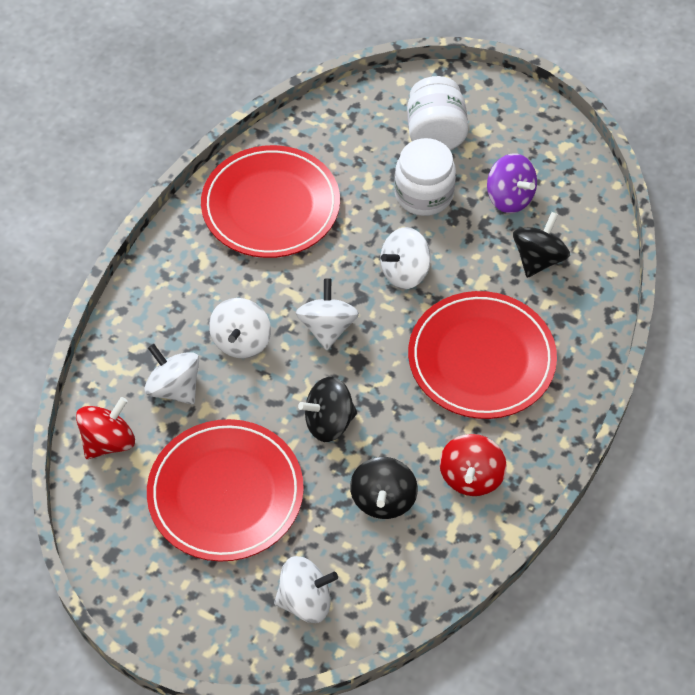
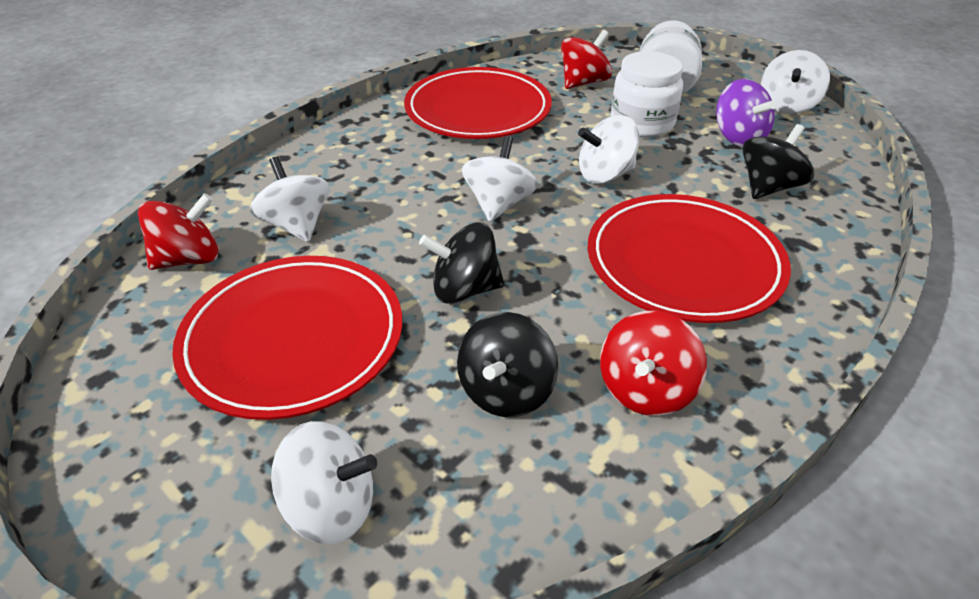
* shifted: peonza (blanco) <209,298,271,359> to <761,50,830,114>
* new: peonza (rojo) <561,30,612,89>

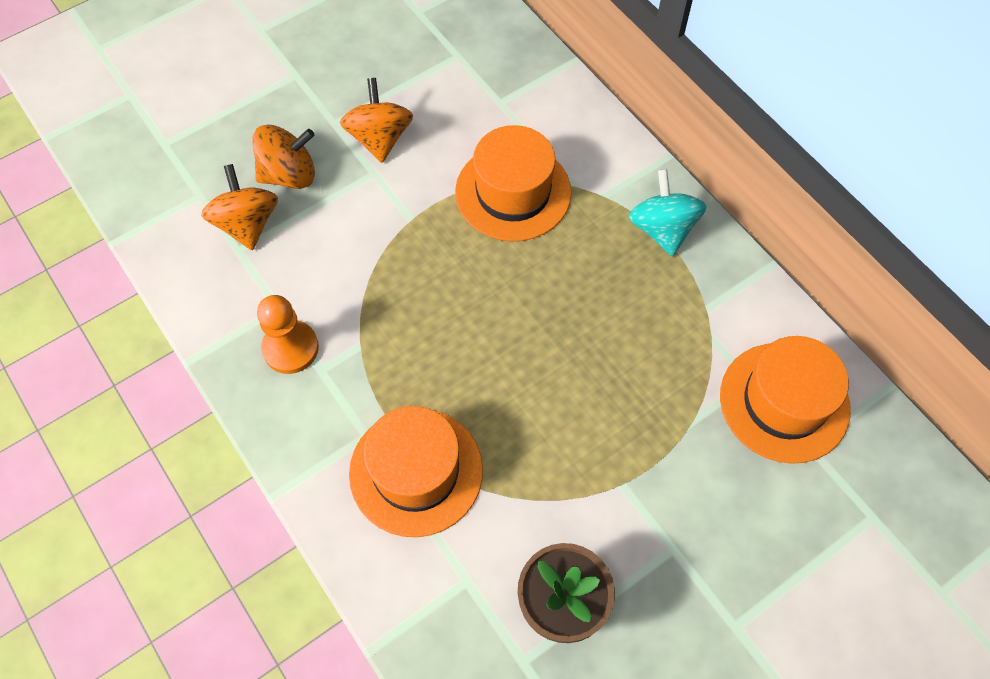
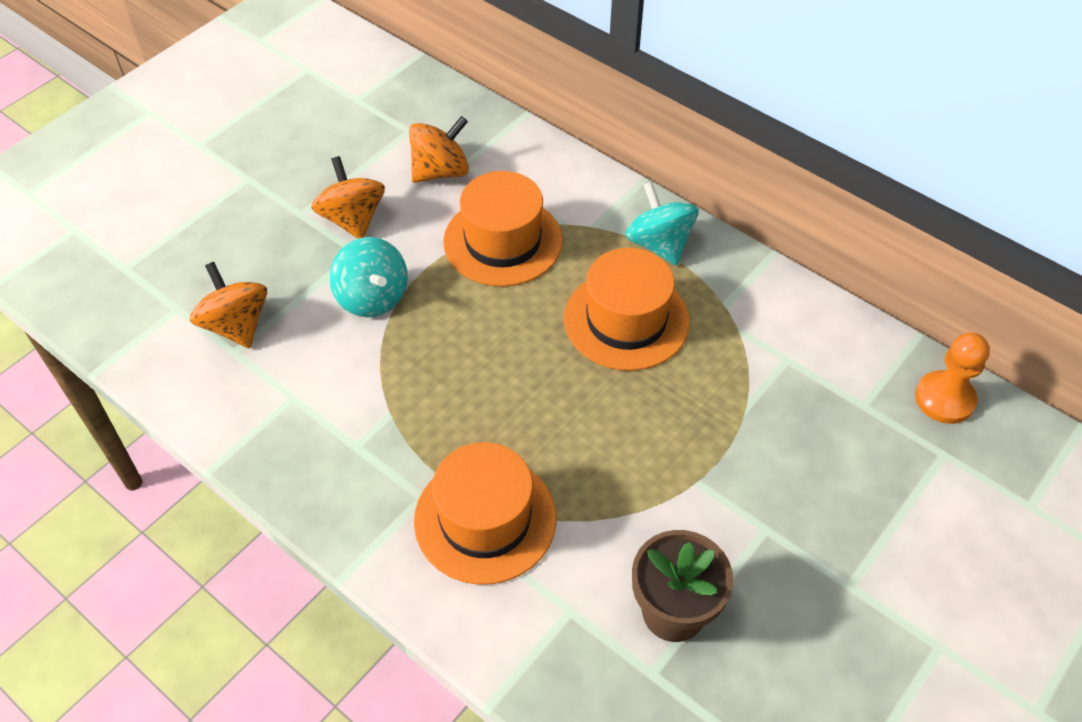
* shifted: peonza (naranja) <252,124,315,189> to <409,116,469,183>
* shifted: peón (naranja) <257,295,319,374> to <915,333,990,424>
* shifted: sombrero (naranja) <720,336,851,464> to <564,248,690,371>
* new: peonza (turquesa) <330,237,408,317>

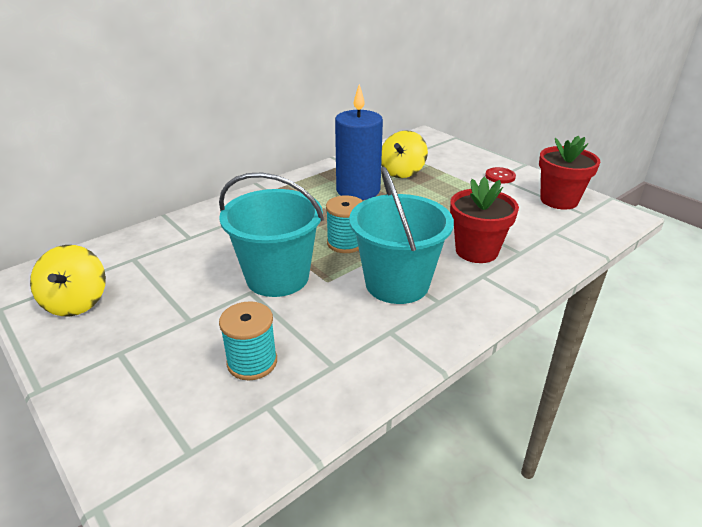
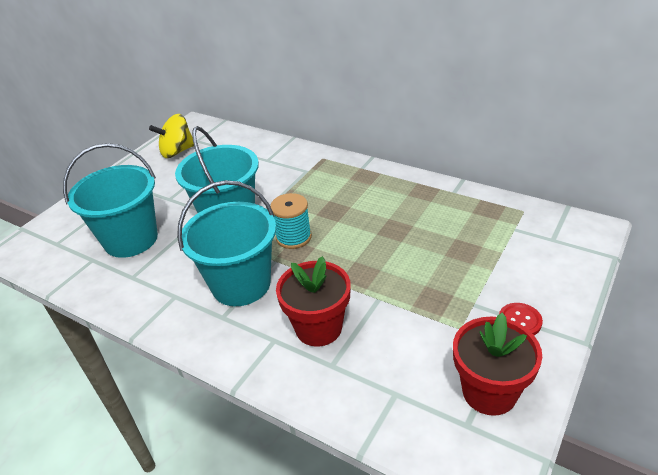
* swapped: carrete (turquesa) <219,301,277,380> to balde (turquesa) <63,143,158,258>
* gone: vela (azul) <335,84,383,200>
* gone: peonza (amarillo) <381,130,428,178>

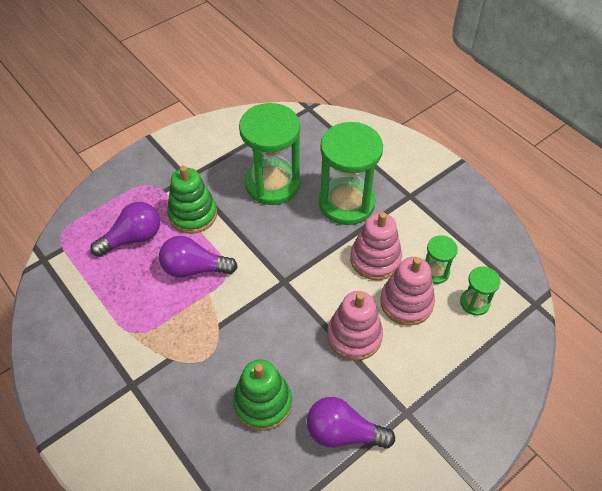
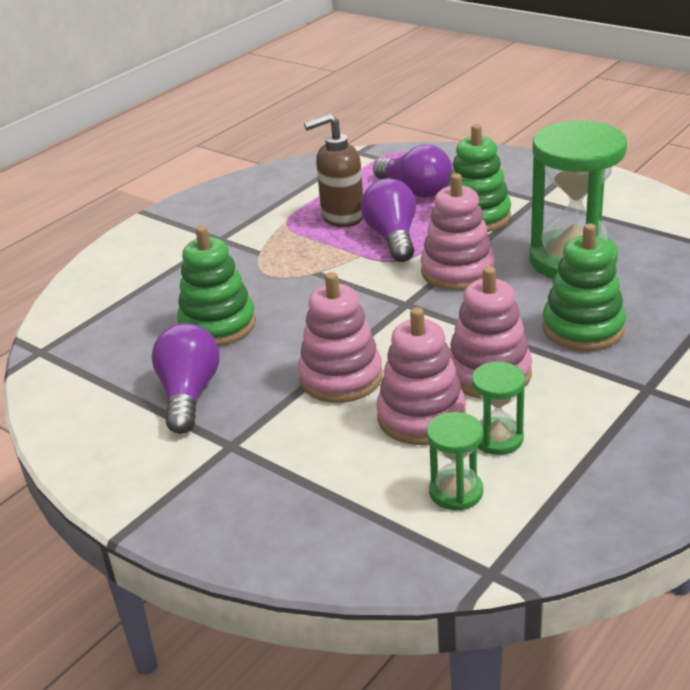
* swapped: reloj de arena (verde) <319,122,383,225> to juguete apilable (verde) <542,223,626,351>
* new: dispensador de jabón (marrón) <304,113,363,227>
* new: juguete apilable (rosa) <421,173,495,290>

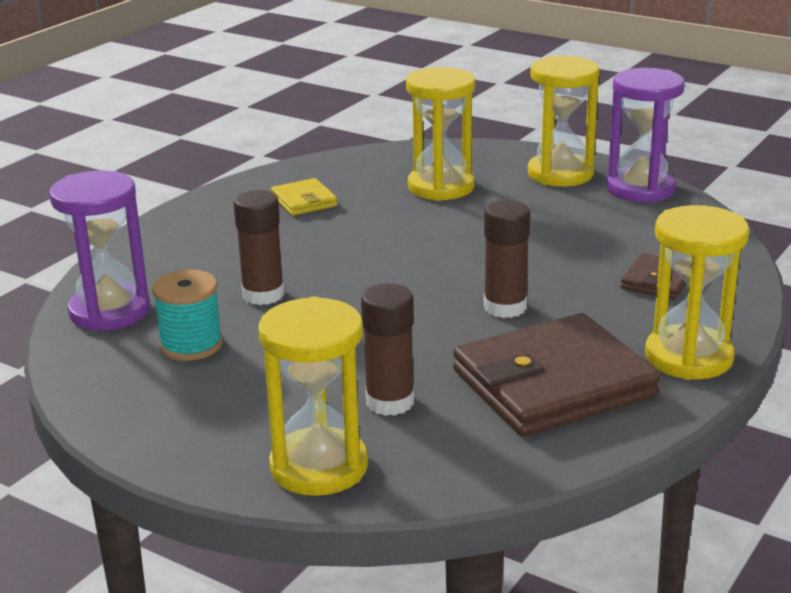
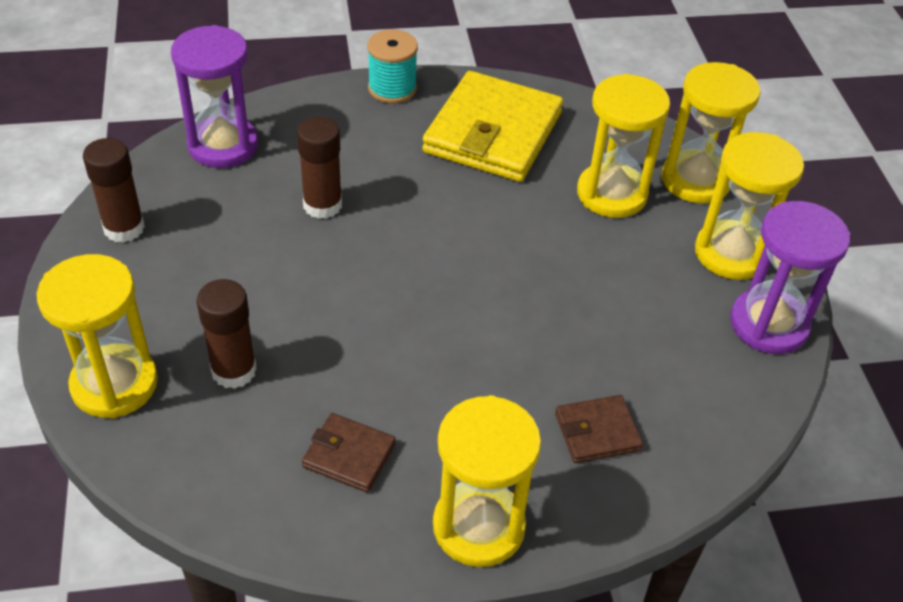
* shifted: carrete (turquesa) <152,270,223,361> to <367,29,418,103>
* scaled: cartera (amarillo) <271,178,337,216> = <422,71,563,182> x2.14
* scaled: cartera (marrón) <453,313,660,436> = <302,413,396,493> x0.47
* shifted: barra de pegamento (marrón) <484,200,530,318> to <83,138,145,243>
* new: reloj de arena (amarillo) <662,62,761,204>

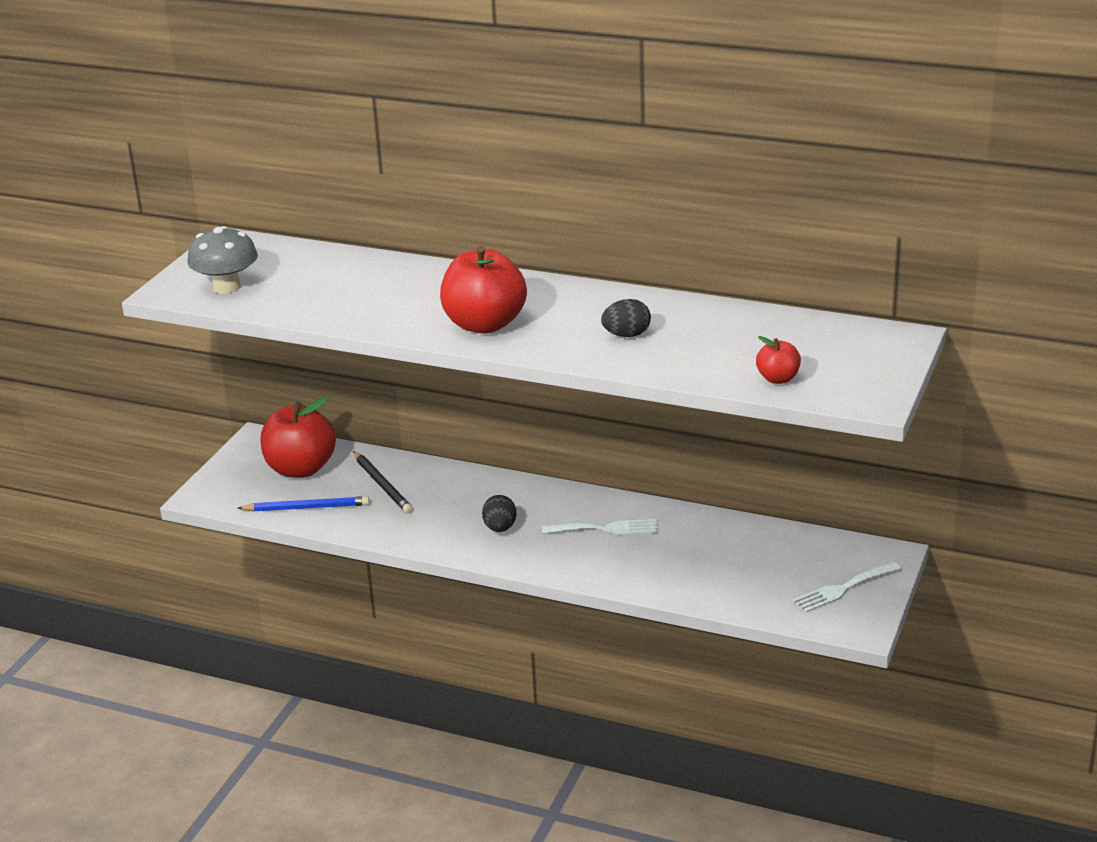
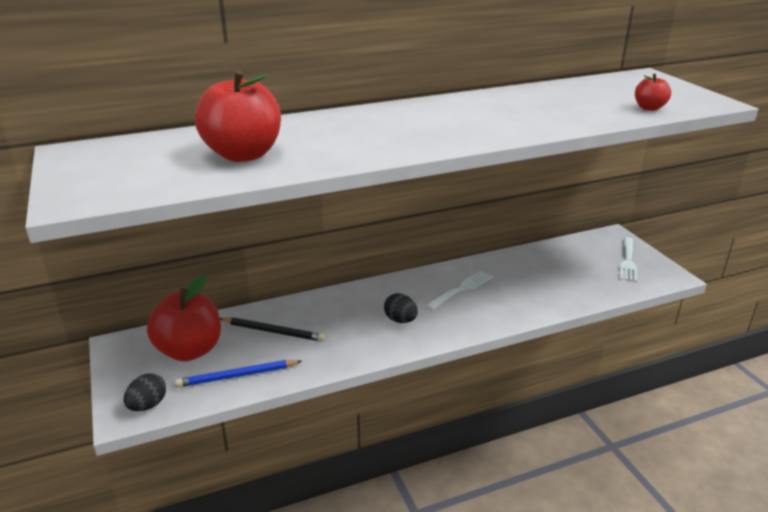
* gone: seta (gris) <187,226,258,294>
* rotated: lápiz (azul) <237,496,370,512> = <175,360,302,388> 150 degrees counterclockwise
* shifted: manzana (rojo) <440,246,527,334> to <195,70,281,162>
* shifted: huevo (negro) <601,299,651,337> to <124,373,166,411>

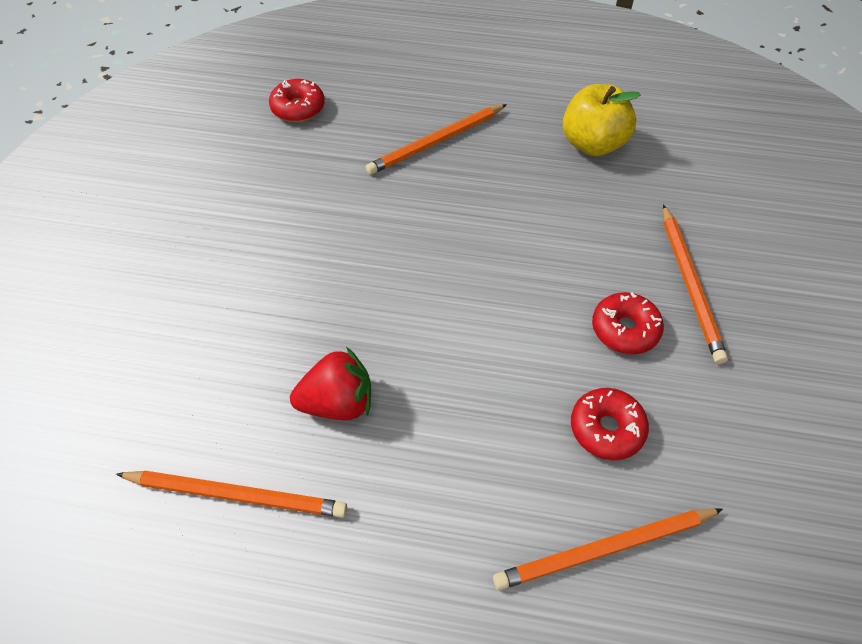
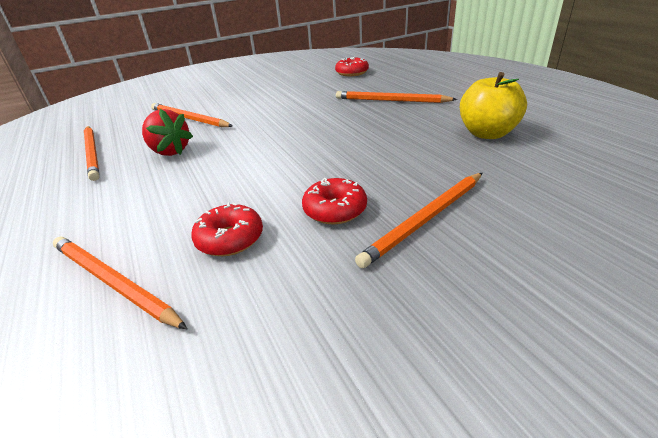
* new: lápiz (naranja) <151,103,232,127>

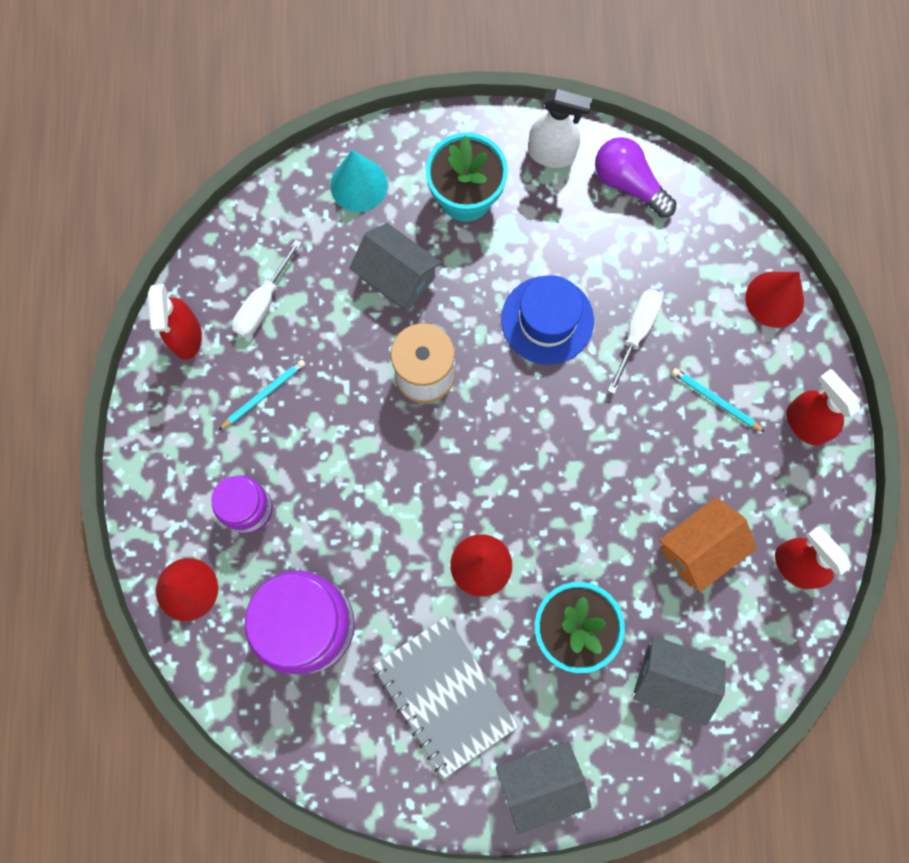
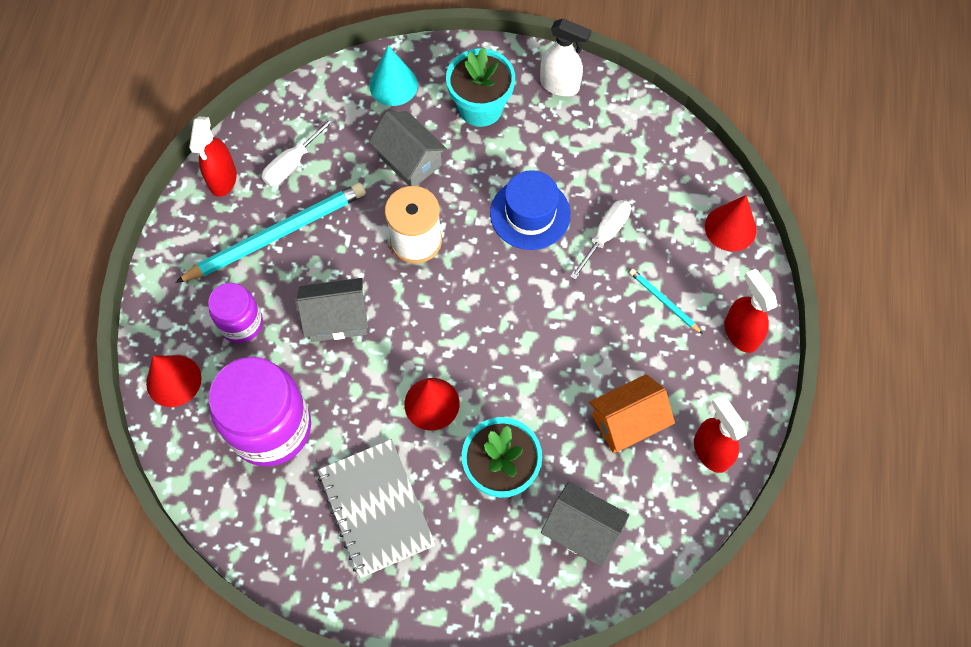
* scaled: lápiz (turquesa) <219,360,306,430> = <175,183,366,283> x2.21
* shifted: casa (gris) <496,741,591,834> to <297,278,368,342>
* gone: bombilla (morado) <595,137,676,218>

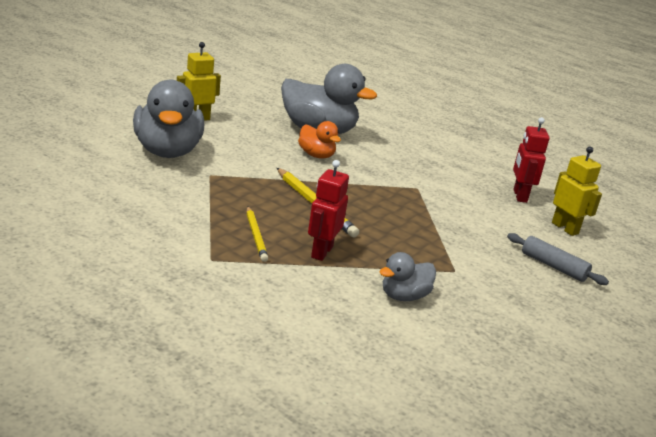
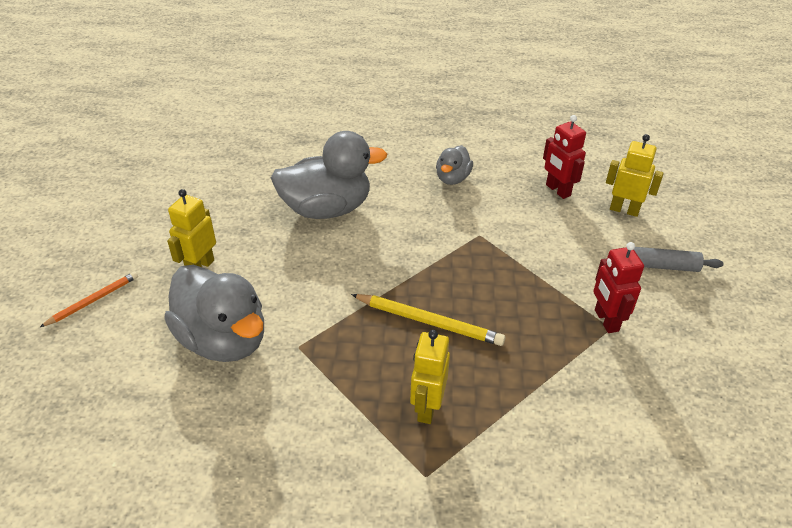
* swapped: lápiz (amarillo) <246,206,268,262> to robot (amarillo) <410,330,450,424>
* gone: pato (naranja) <298,121,341,159>
* shifted: robot (rojo) <308,160,349,261> to <593,242,644,333>
* shifted: pato (gris) <379,252,436,301> to <436,145,473,185>
* new: lápiz (naranja) <40,272,138,327>

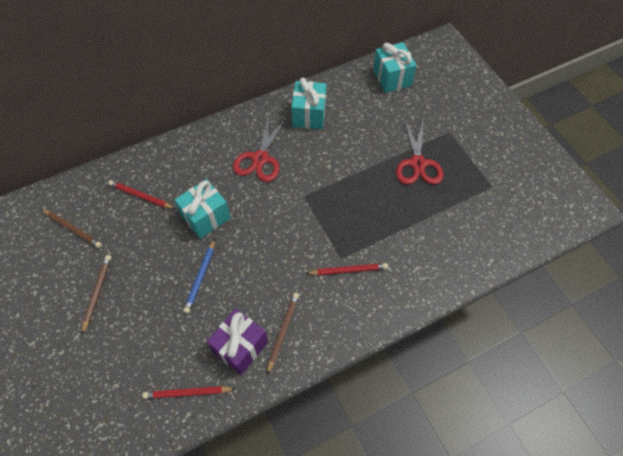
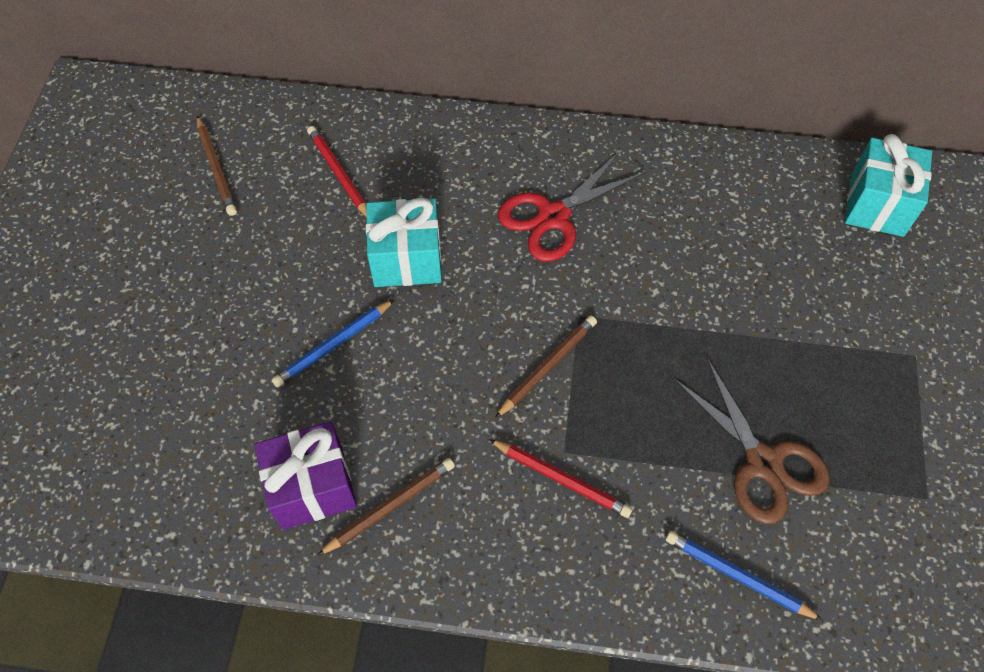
* shifted: lápiz (marrón) <82,255,111,335> to <495,315,597,418>
* gone: lápiz (rojo) <142,386,235,399>
* gone: regalo (turquesa) <291,78,326,129>
* gone: tijeras (rojo) <396,119,443,185>
* new: lápiz (azul) <666,531,823,620>
* new: tijeras (marrón) <673,358,830,524>

